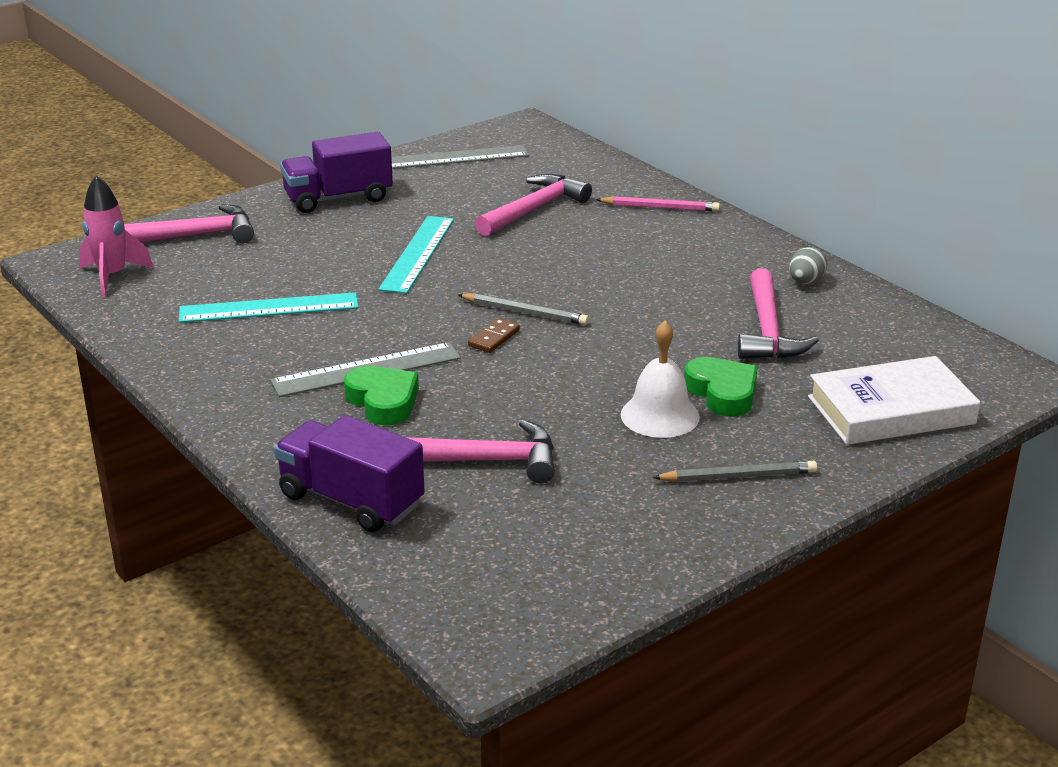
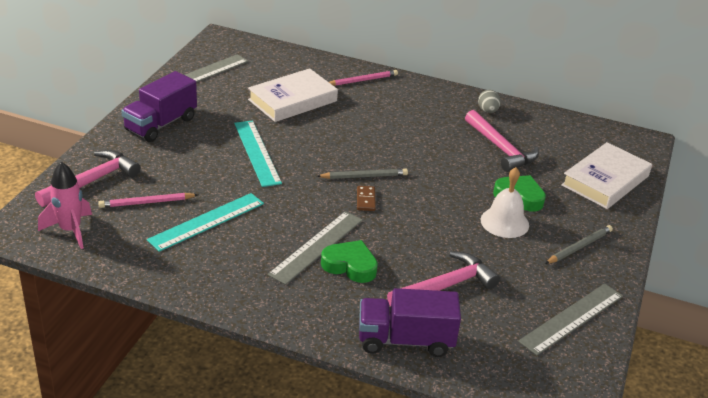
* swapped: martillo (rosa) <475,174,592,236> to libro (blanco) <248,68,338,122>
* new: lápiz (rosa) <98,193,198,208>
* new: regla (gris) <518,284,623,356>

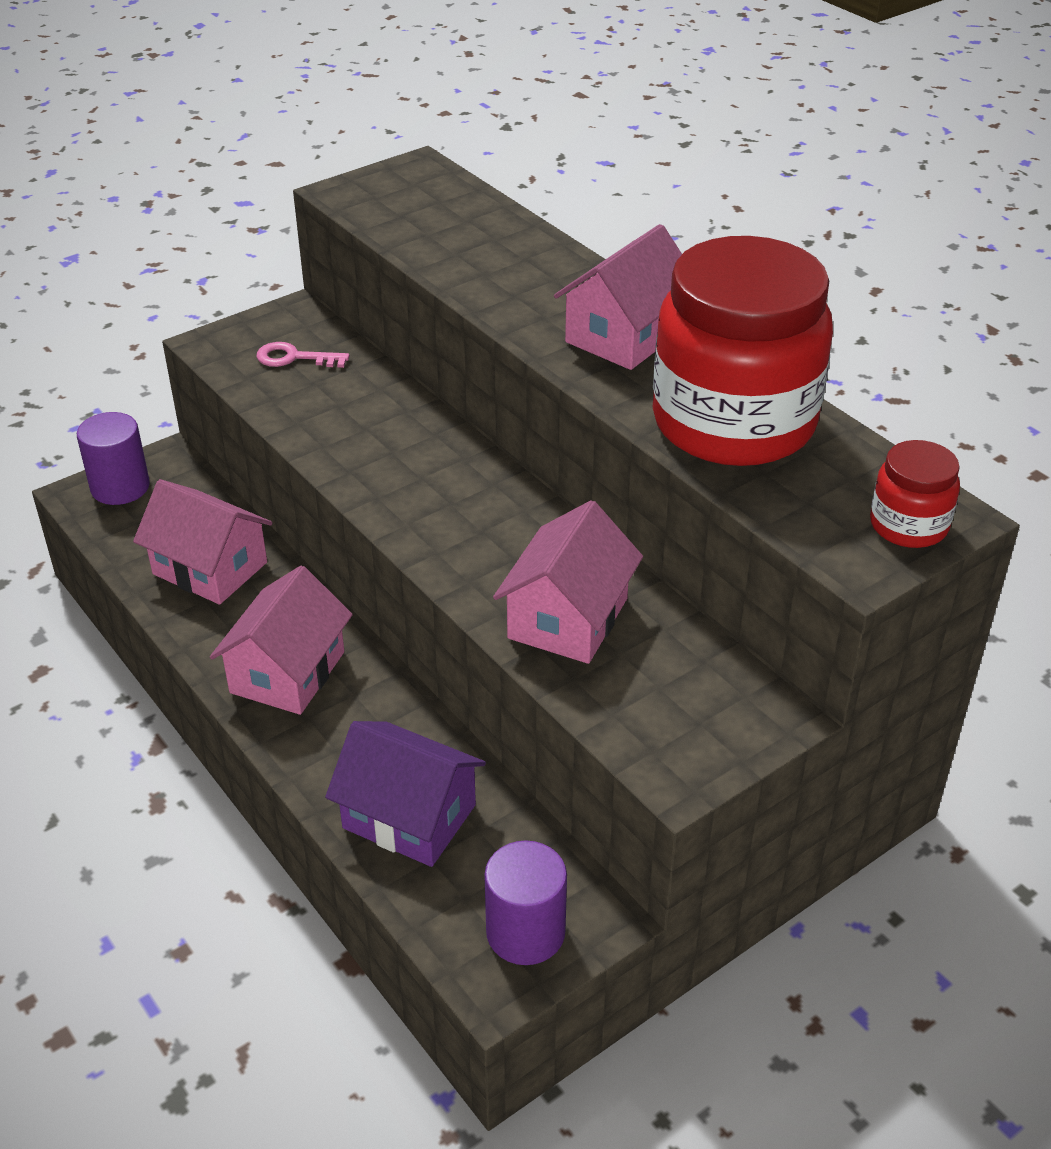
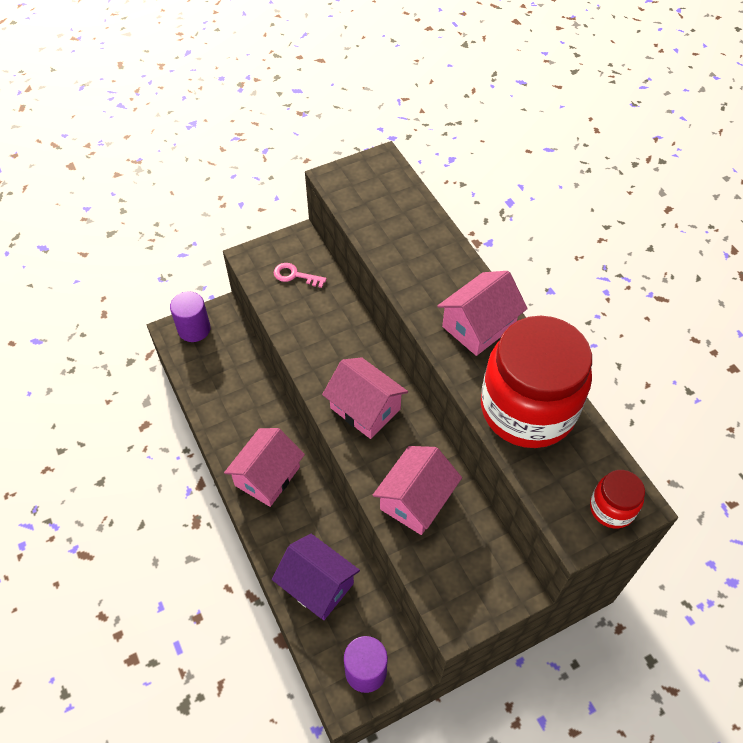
* shifted: casa (rosa) <133,479,272,605> to <322,357,408,439>

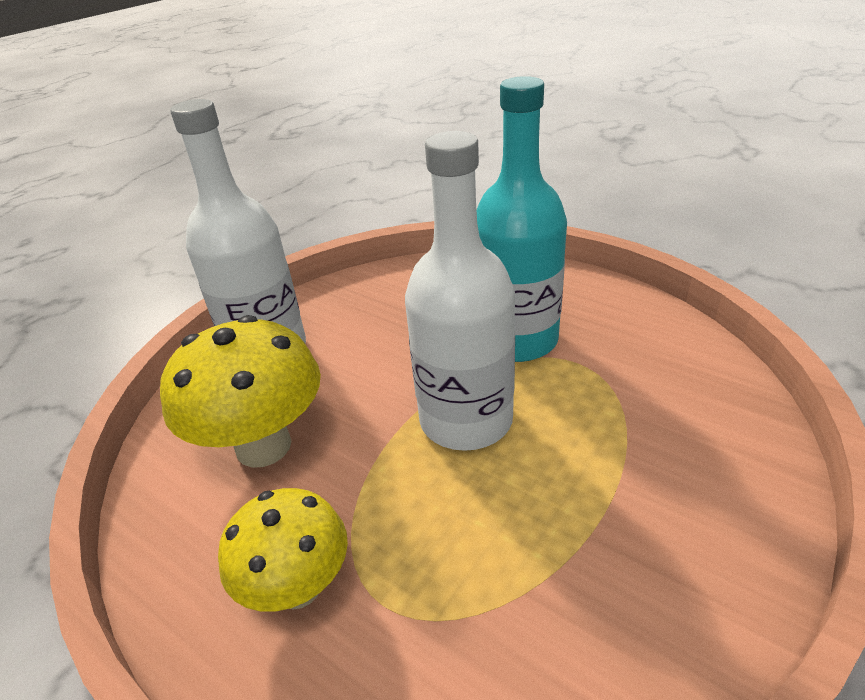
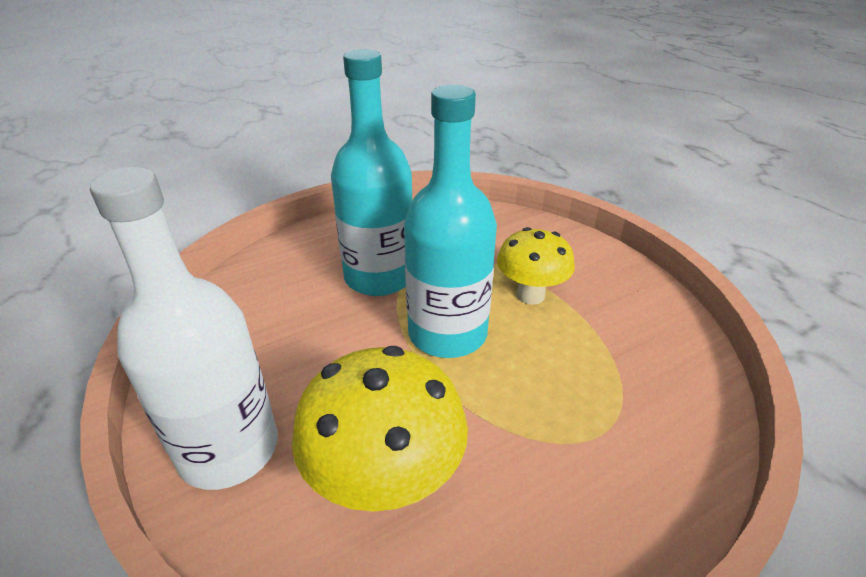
* shifted: seta (amarillo) <218,488,348,612> to <497,227,575,304>
* repainted: botella (blanco) <405,131,515,451> to botella (turquesa) <404,85,497,358>

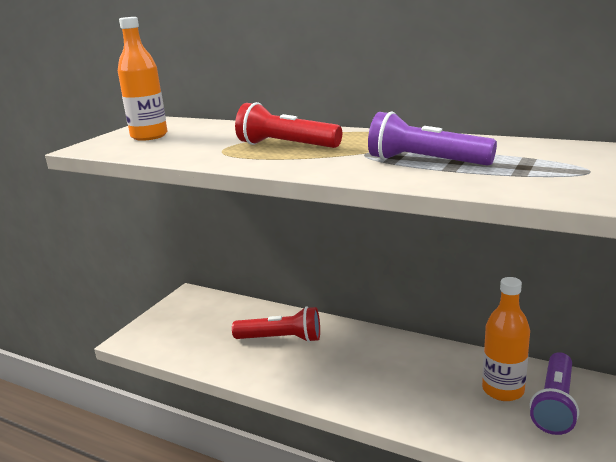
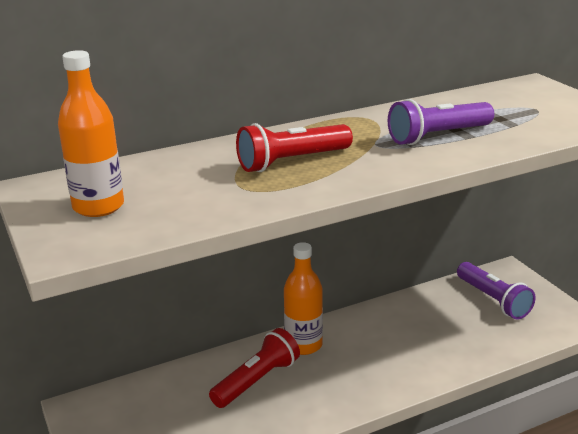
* shifted: botella (naranja) <482,277,530,401> to <284,242,323,355>

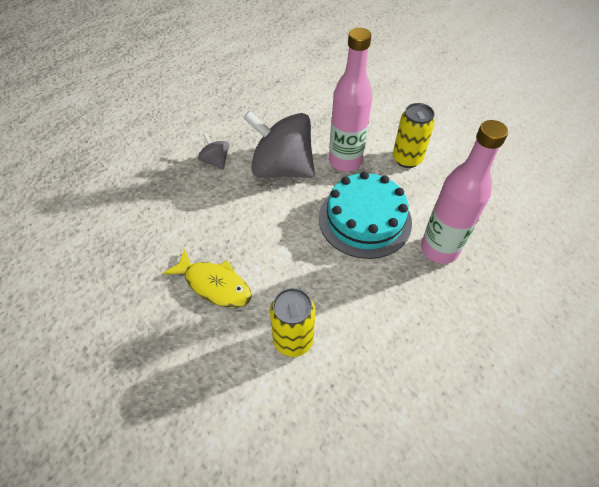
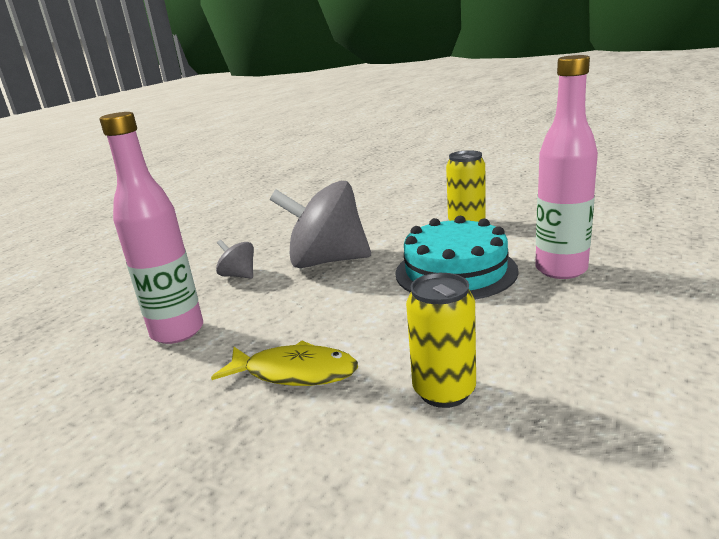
* shifted: botella (rosa) <329,28,373,172> to <100,112,203,344>

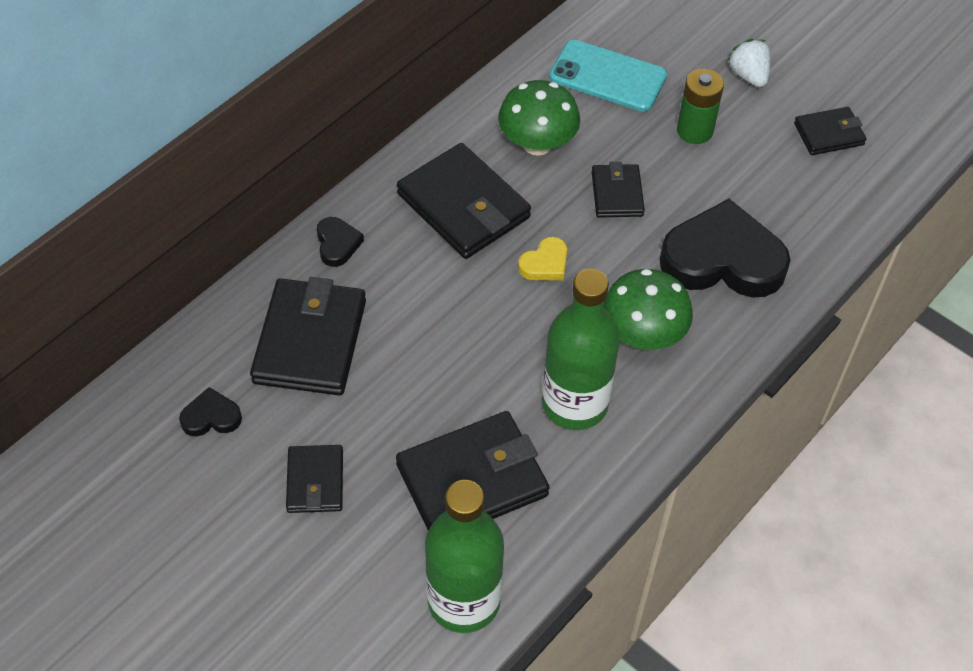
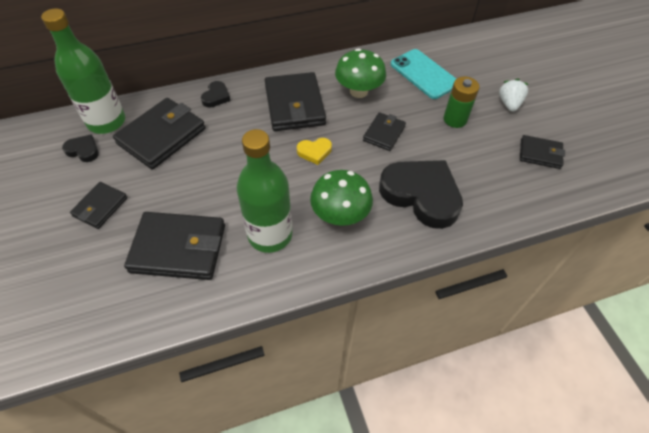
* shifted: botella (verde) <425,480,504,633> to <41,8,125,134>

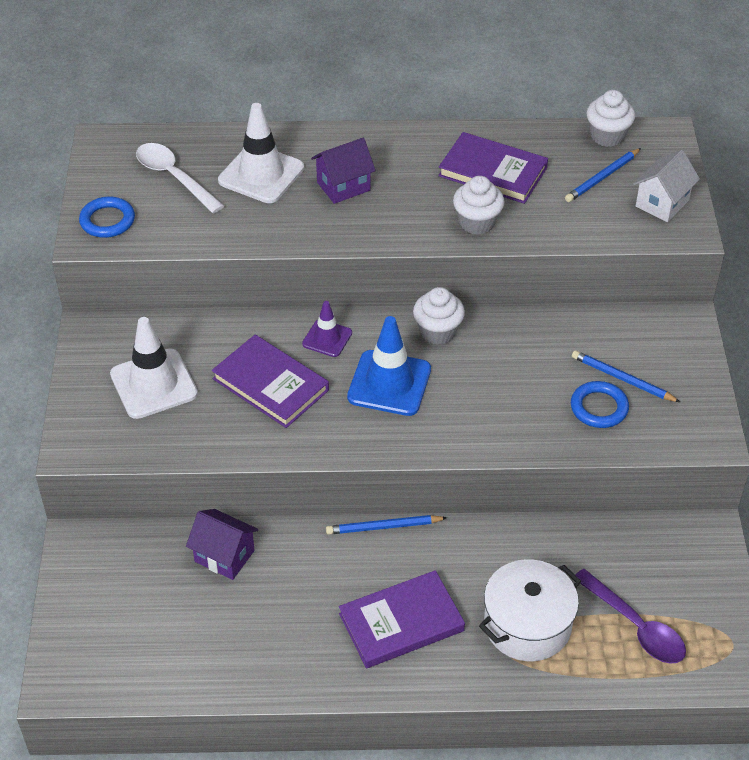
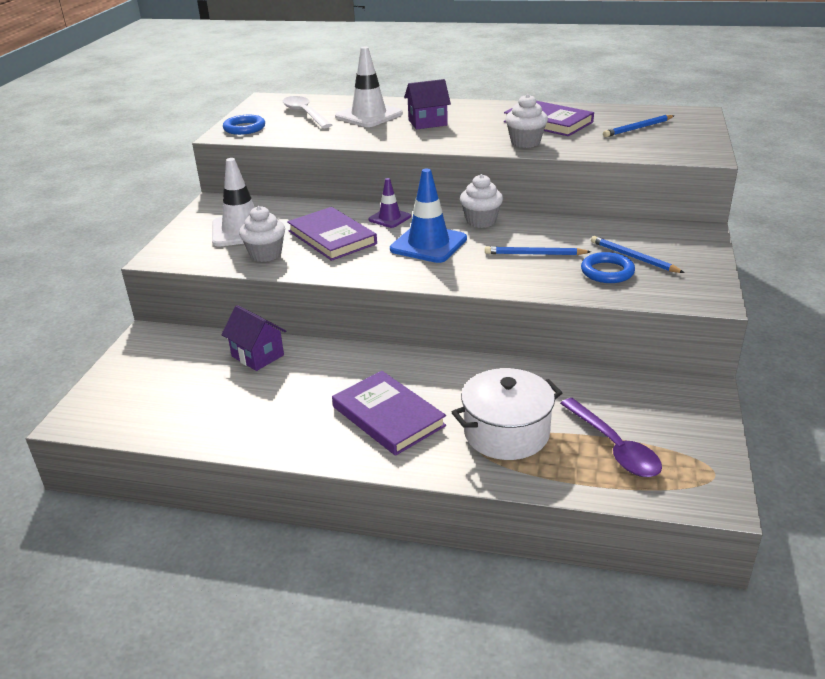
* shifted: lápiz (azul) <326,515,447,535> to <485,246,591,255>
* rotated: libro (morado) <339,570,465,668> = <332,371,446,456> 60 degrees clockwise
* shifted: magdalena (blanco) <586,90,635,147> to <239,206,285,262>
* gone: casa (blanco) <633,150,700,222>

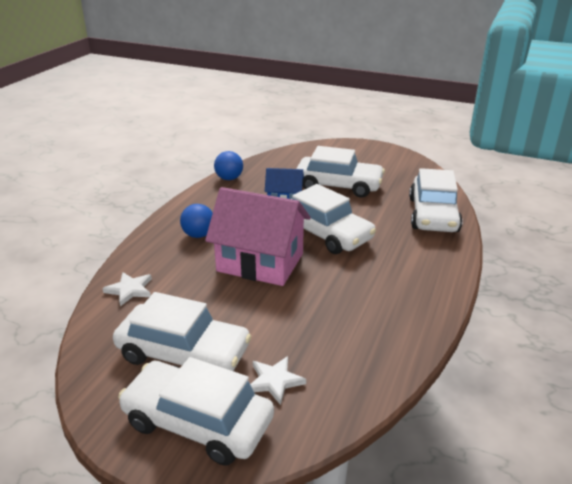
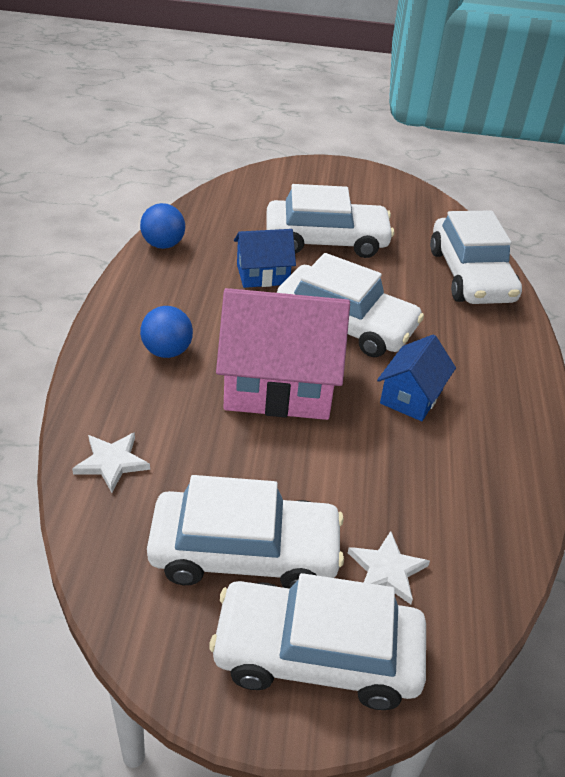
* new: casa (azul) <377,334,456,421>

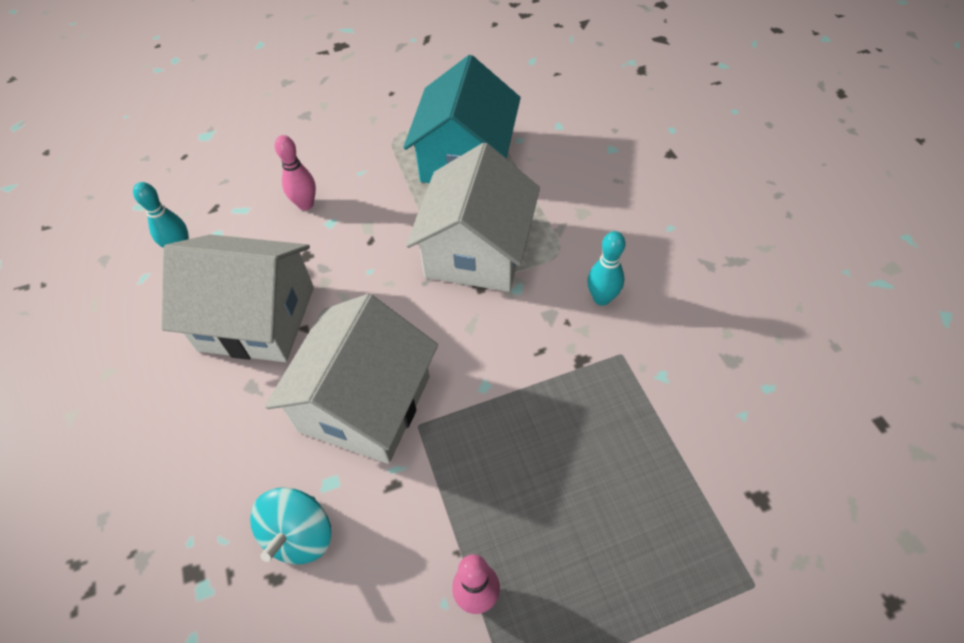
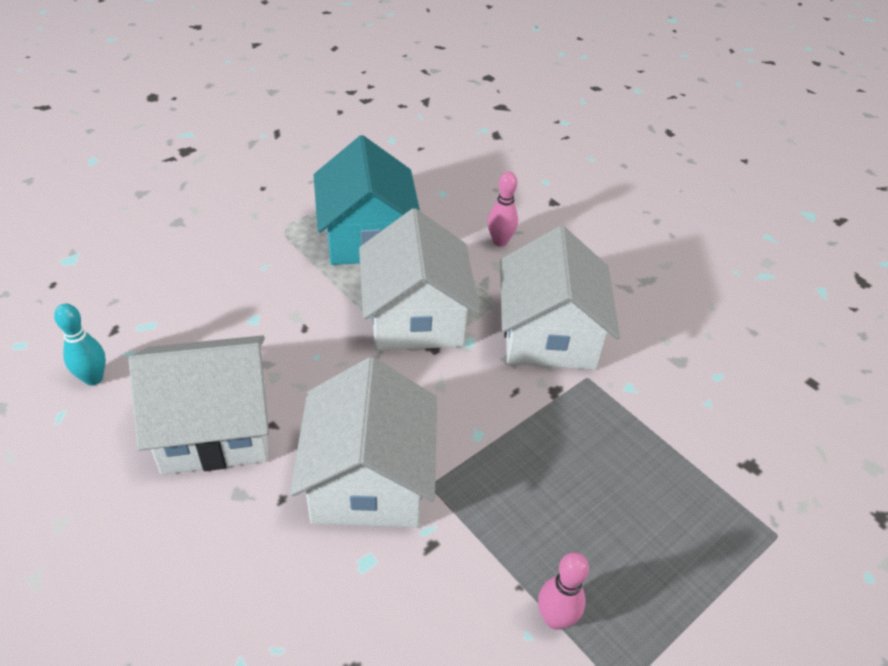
* gone: peonza (turquesa) <250,487,331,565>
* shifted: bolo (rosa) <275,135,316,210> to <488,171,518,247>
* swapped: bolo (turquesa) <587,231,625,306> to casa (blanco) <500,226,620,370>

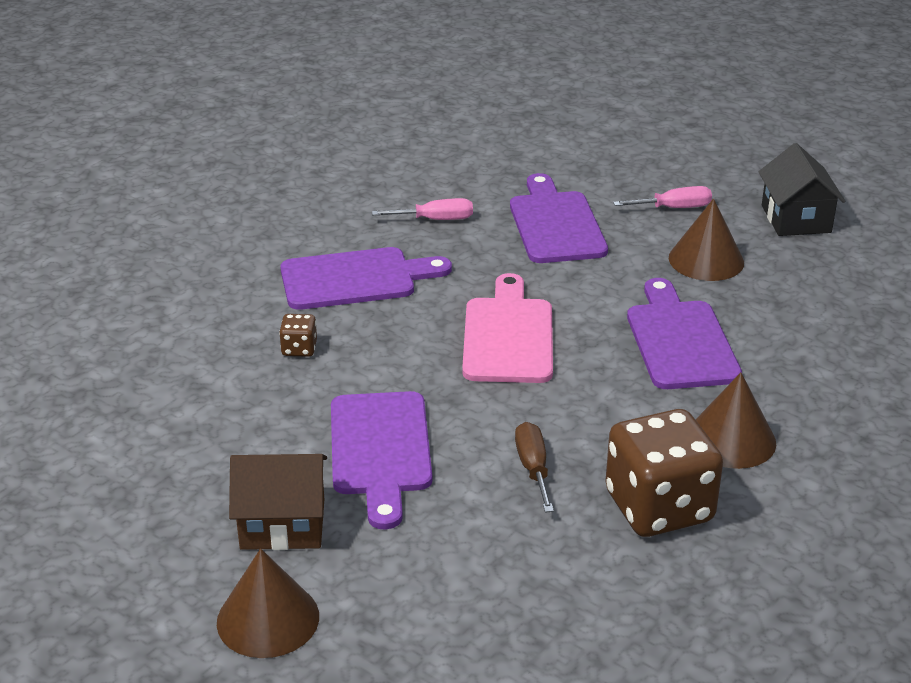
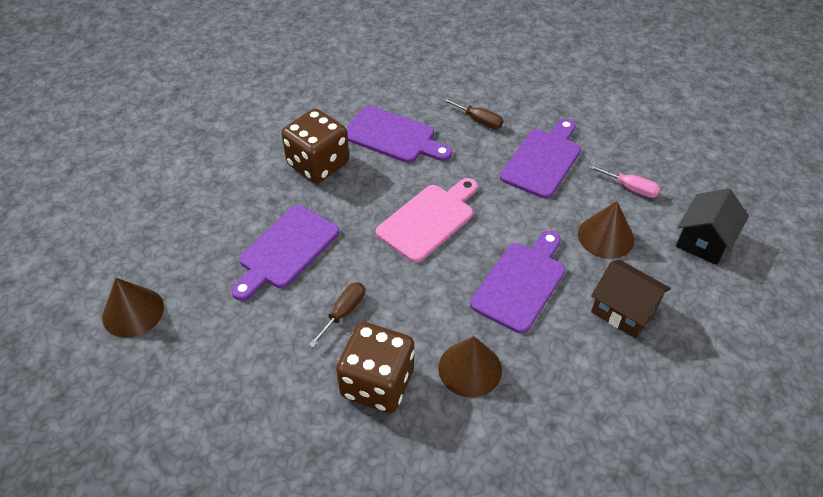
* shifted: casa (marrón) <229,454,327,550> to <591,260,671,338>
* scaled: dado (marrón) <279,314,317,357> = <281,109,349,183> x2.36
* repainted: destornillador (rosa) <372,198,473,220> to destornillador (marrón) <442,98,503,129>

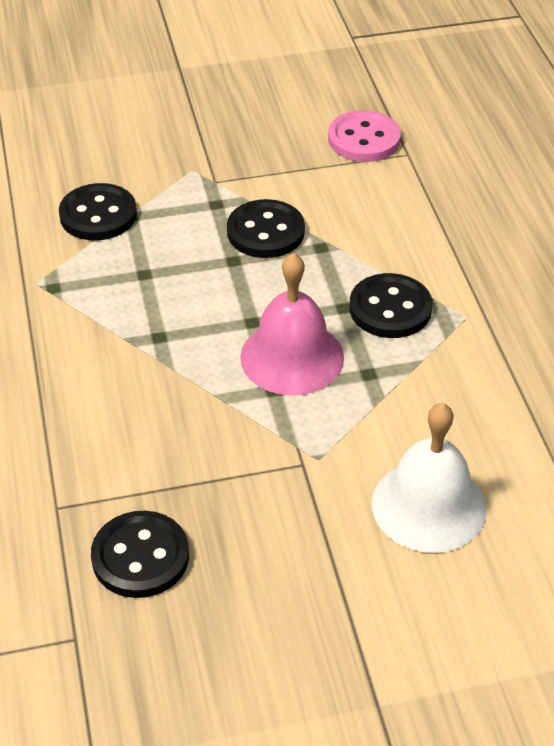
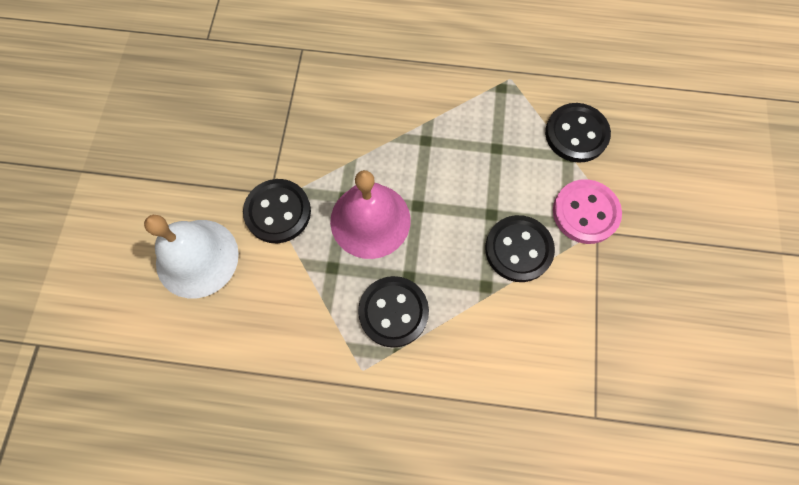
* shifted: botón (negro) <91,511,189,598> to <243,179,311,243>
* shifted: botón (rosa) <328,110,401,162> to <553,179,622,244>

